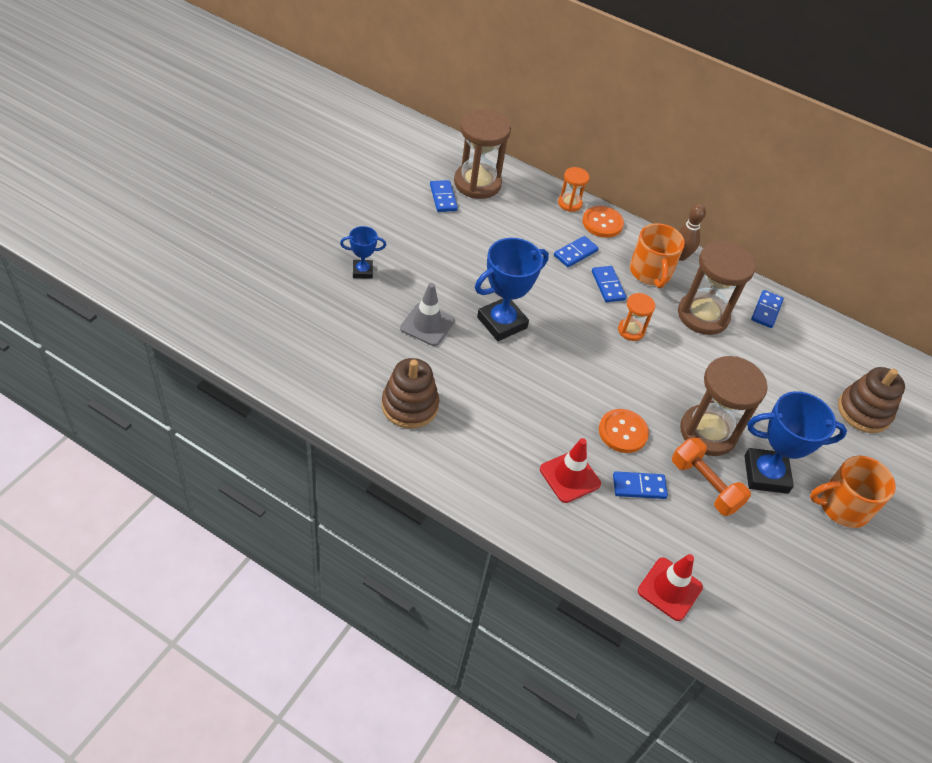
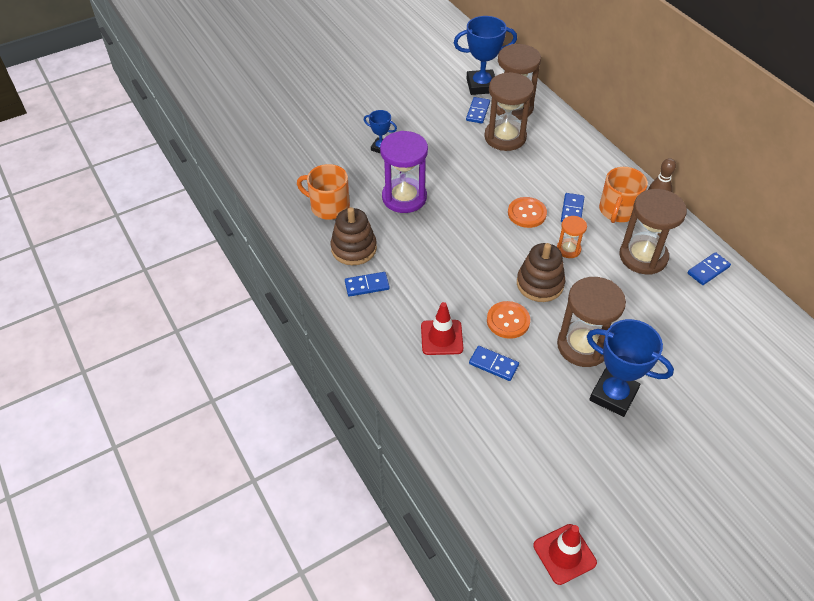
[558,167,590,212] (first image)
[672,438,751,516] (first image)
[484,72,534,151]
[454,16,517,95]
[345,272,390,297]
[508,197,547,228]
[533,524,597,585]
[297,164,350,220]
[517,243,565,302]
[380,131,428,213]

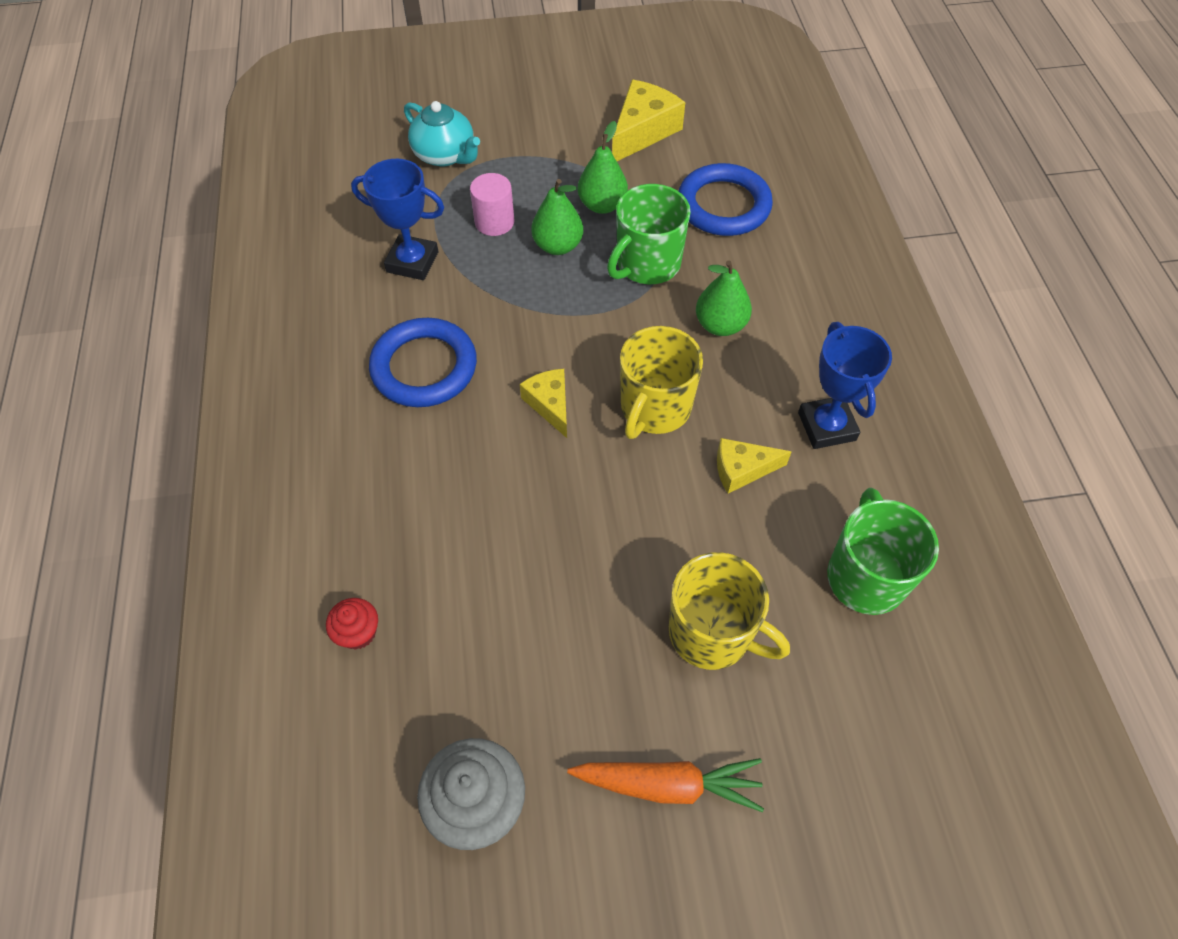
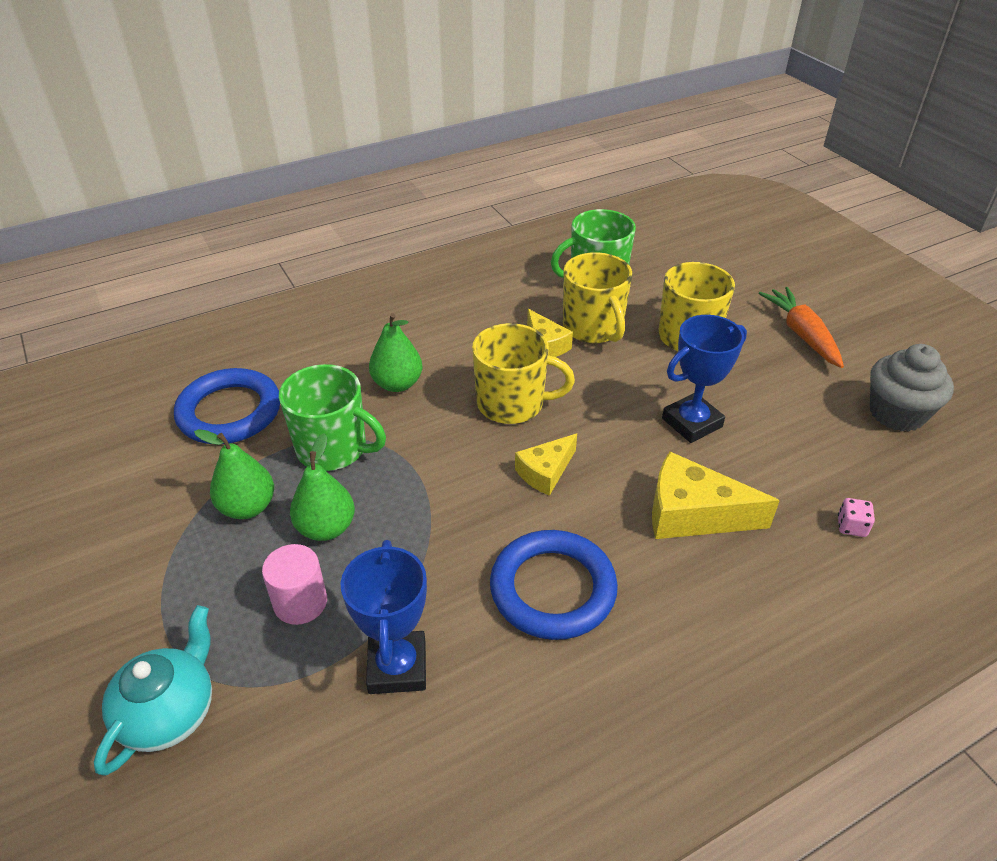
[563,252,632,343]
[652,452,780,539]
[662,315,747,443]
[838,498,875,537]

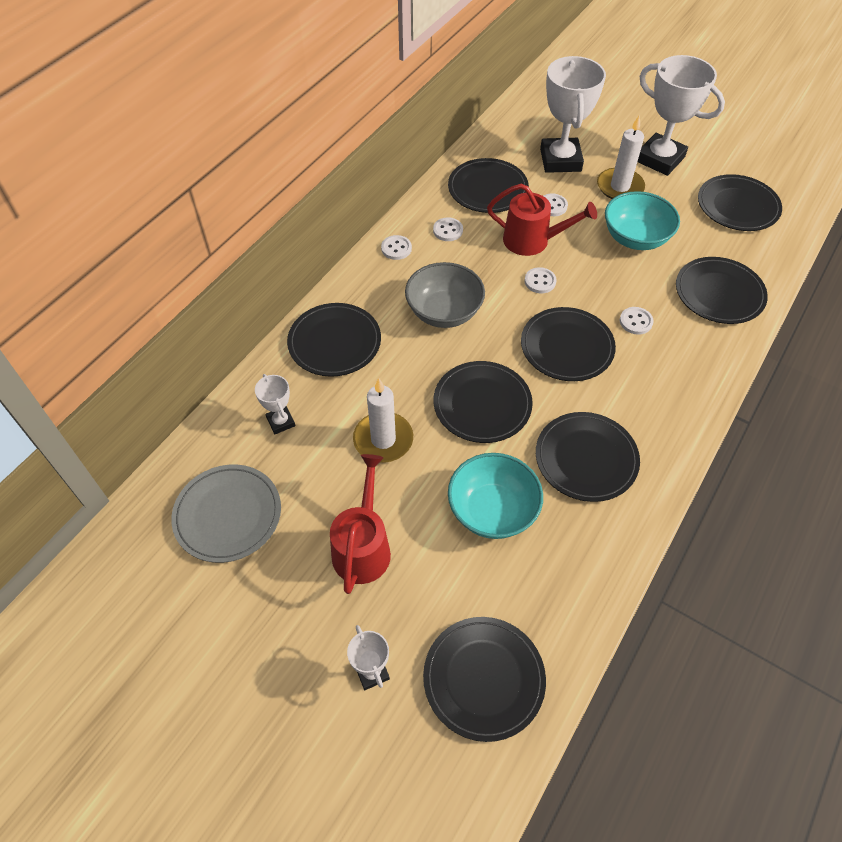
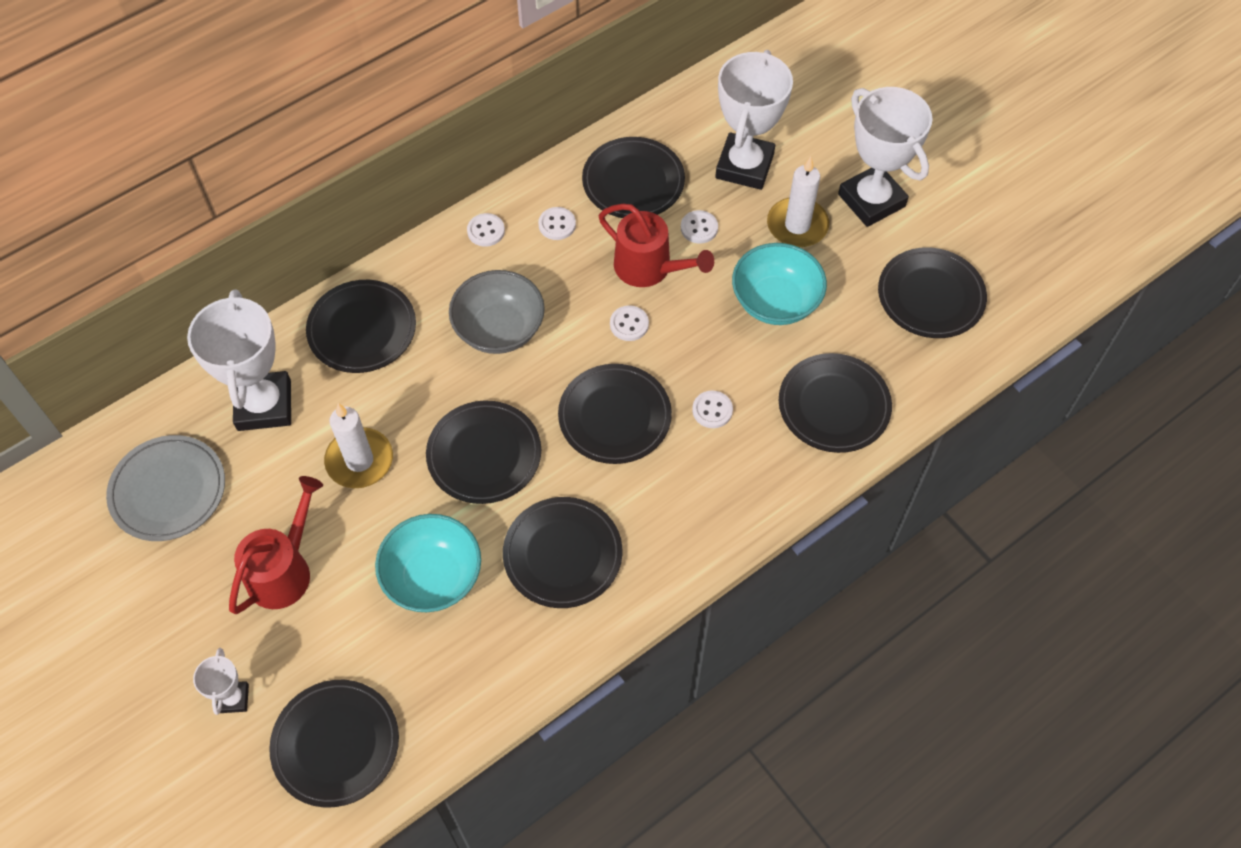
[187,289,291,431]

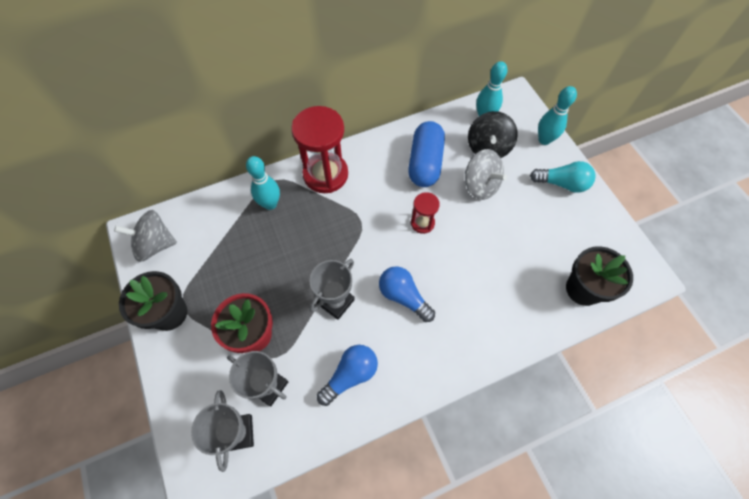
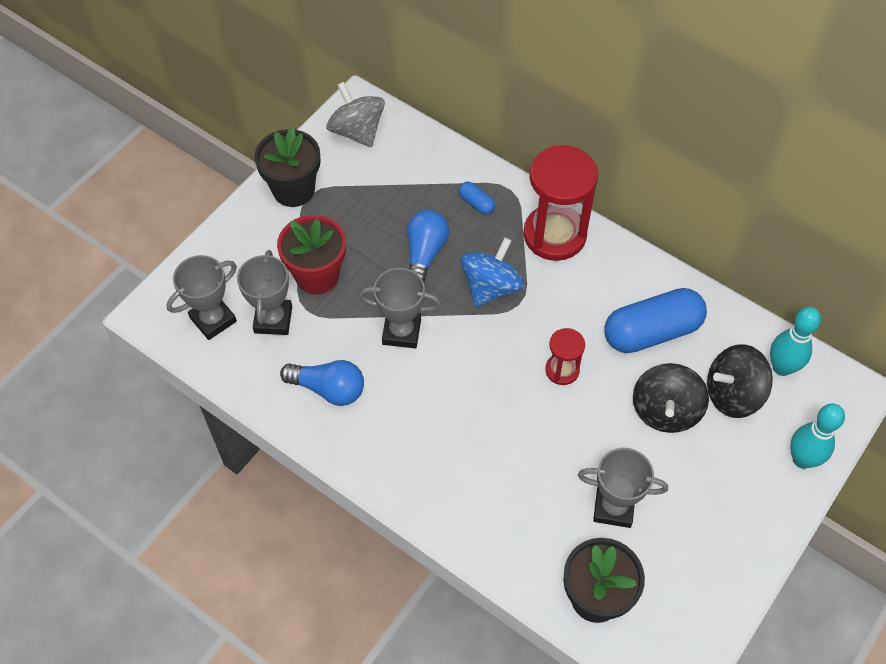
[530,161,596,193] (first image)
[460,237,524,307]
[578,448,668,528]
[407,210,449,284]
[459,182,495,214]
[633,363,709,433]

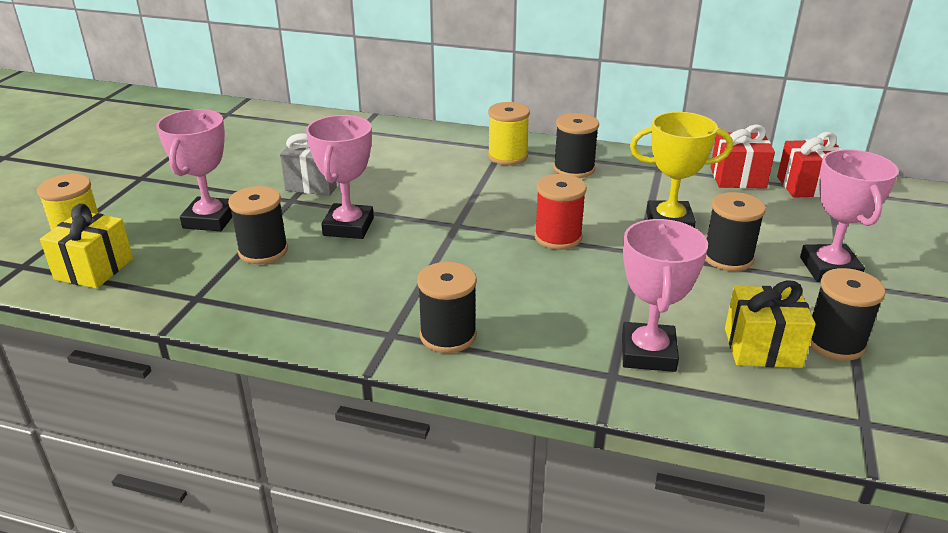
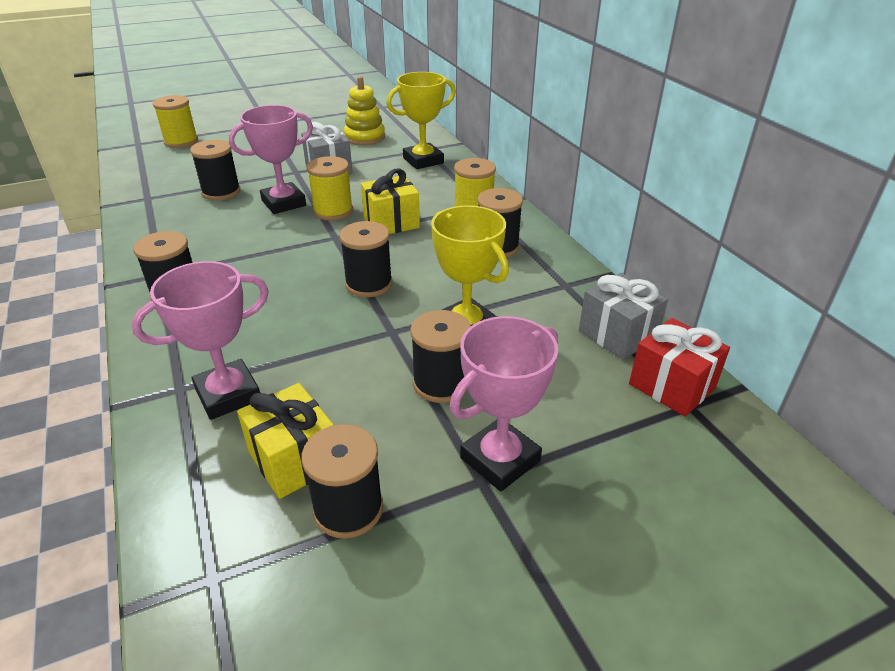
[156,109,232,231] (first image)
[307,156,353,221]
[344,76,385,145]
[386,72,456,169]
[361,169,420,234]
[339,221,393,297]
[579,273,668,360]

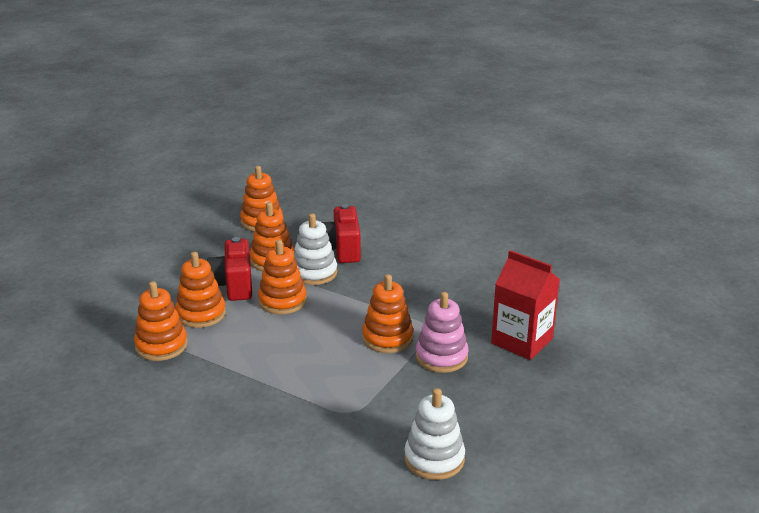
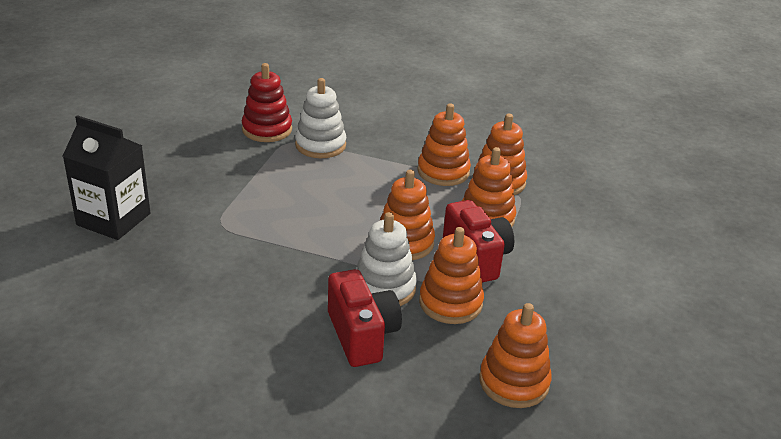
[416,292,469,373] (first image)
[242,63,292,142]
[417,104,471,186]
[295,78,346,158]
[63,115,150,240]

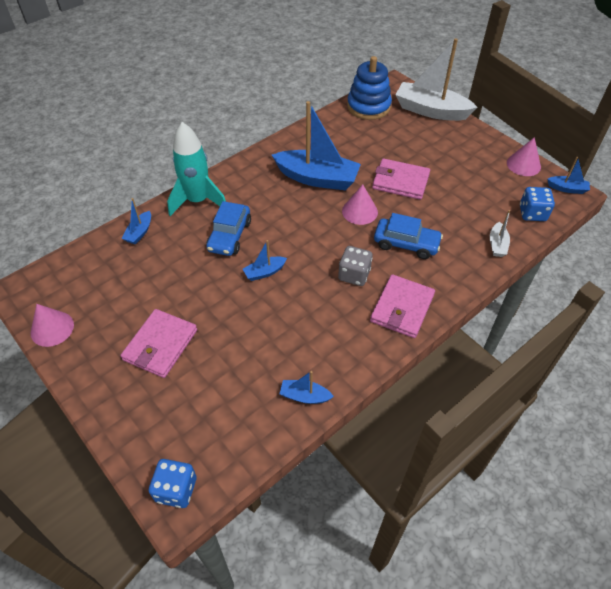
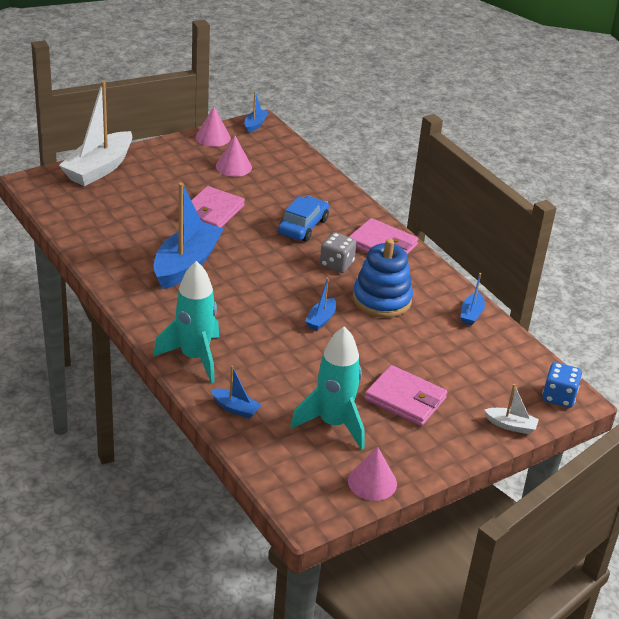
[206,201,251,256] (first image)
[520,187,555,221] (first image)
[290,326,365,450]
[216,136,252,177]
[353,239,413,318]
[485,384,539,434]
[305,278,336,331]

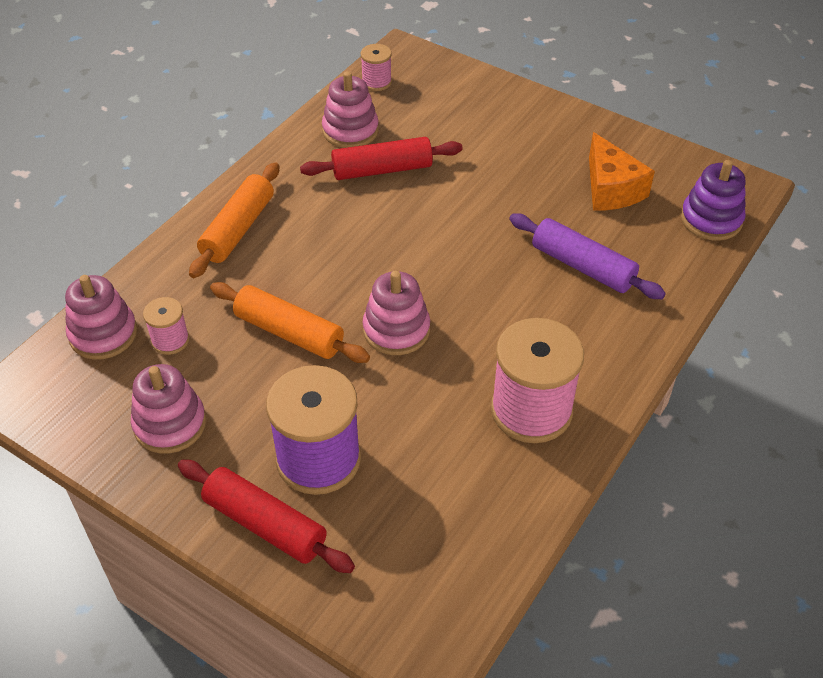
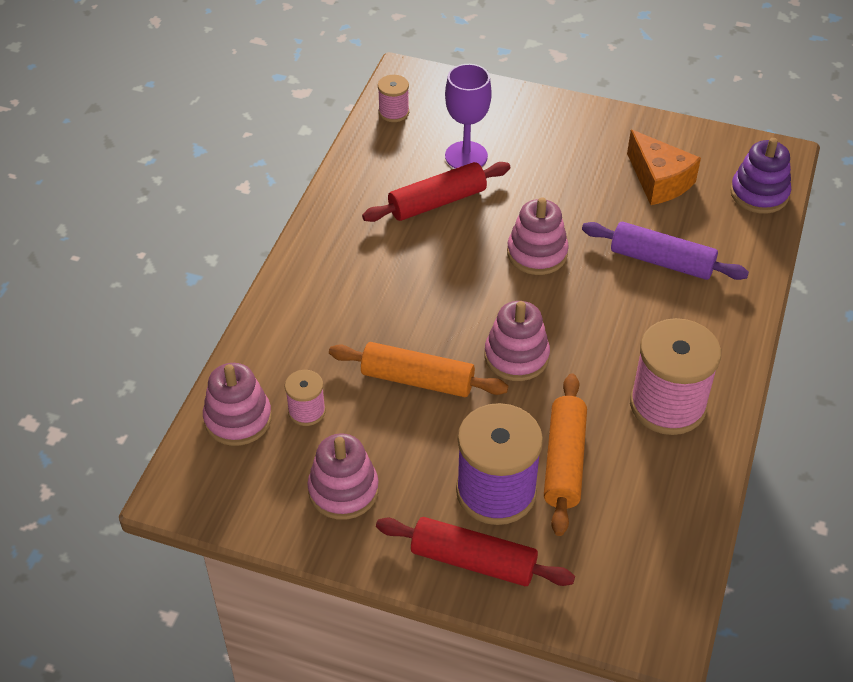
[445,64,492,169]
[544,374,587,536]
[507,197,569,275]

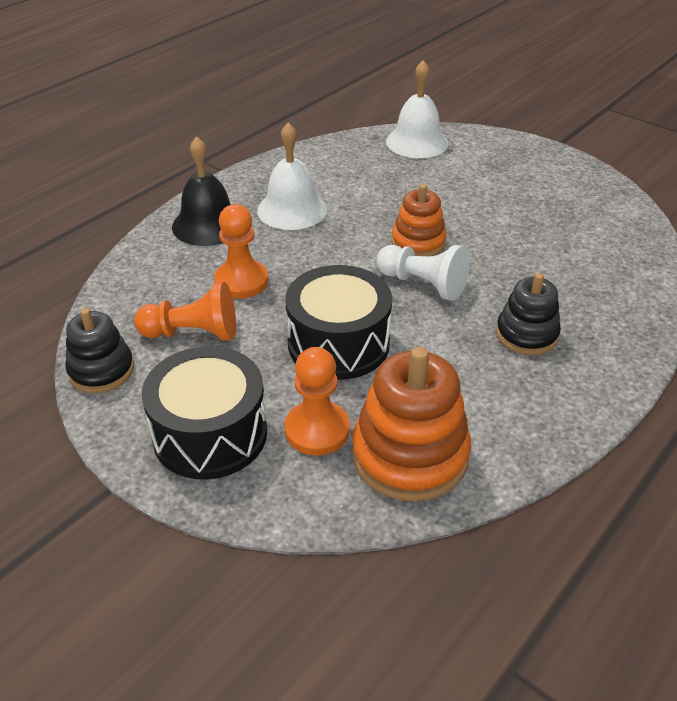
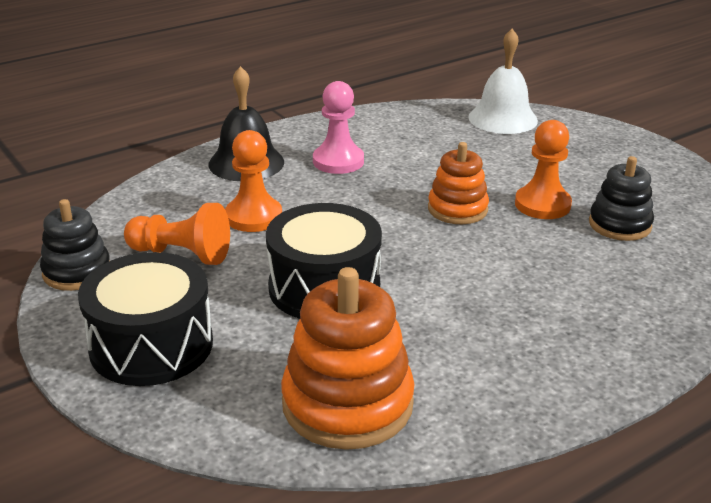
[376,245,470,301] (first image)
[515,120,572,219]
[589,156,654,241]
[313,81,364,174]

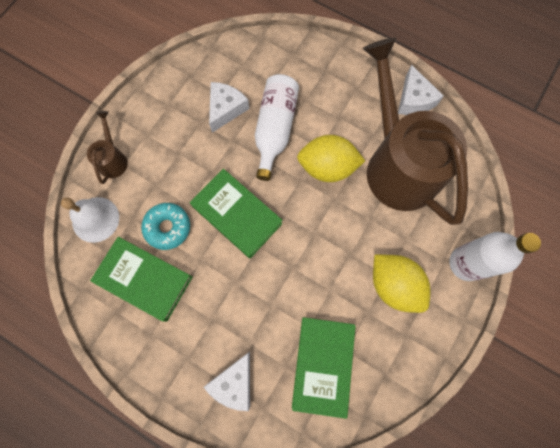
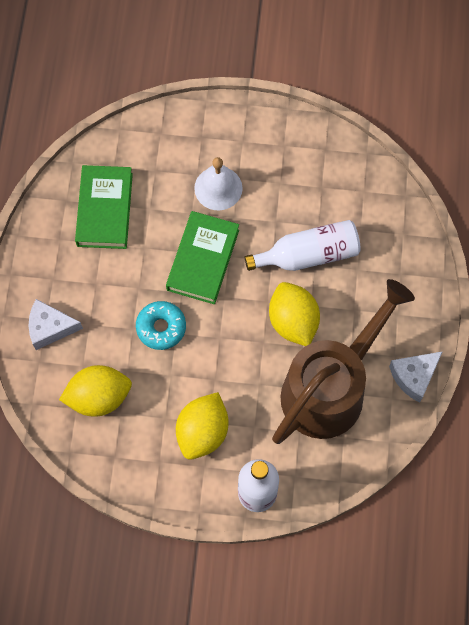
[87,111,128,184] (first image)
[209,82,249,133] (first image)
[194,157,243,211]
[136,301,186,350]
[59,365,132,417]

